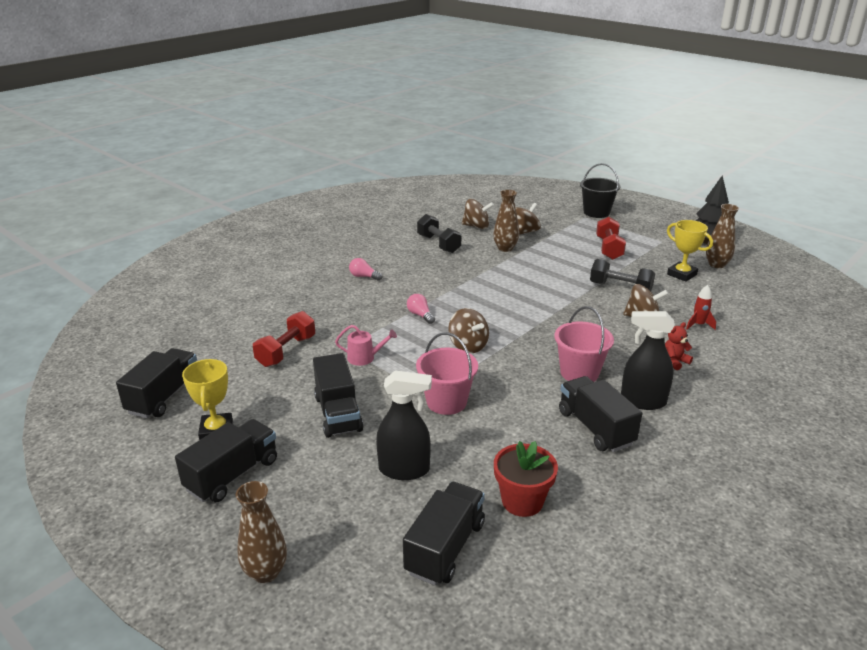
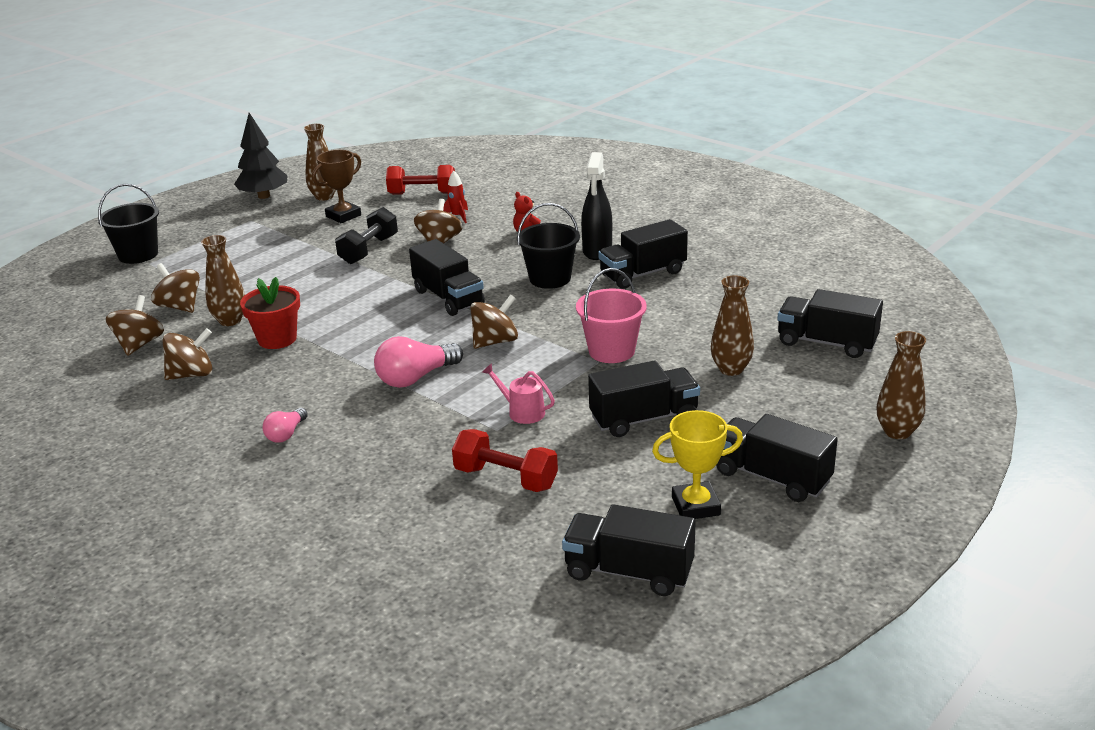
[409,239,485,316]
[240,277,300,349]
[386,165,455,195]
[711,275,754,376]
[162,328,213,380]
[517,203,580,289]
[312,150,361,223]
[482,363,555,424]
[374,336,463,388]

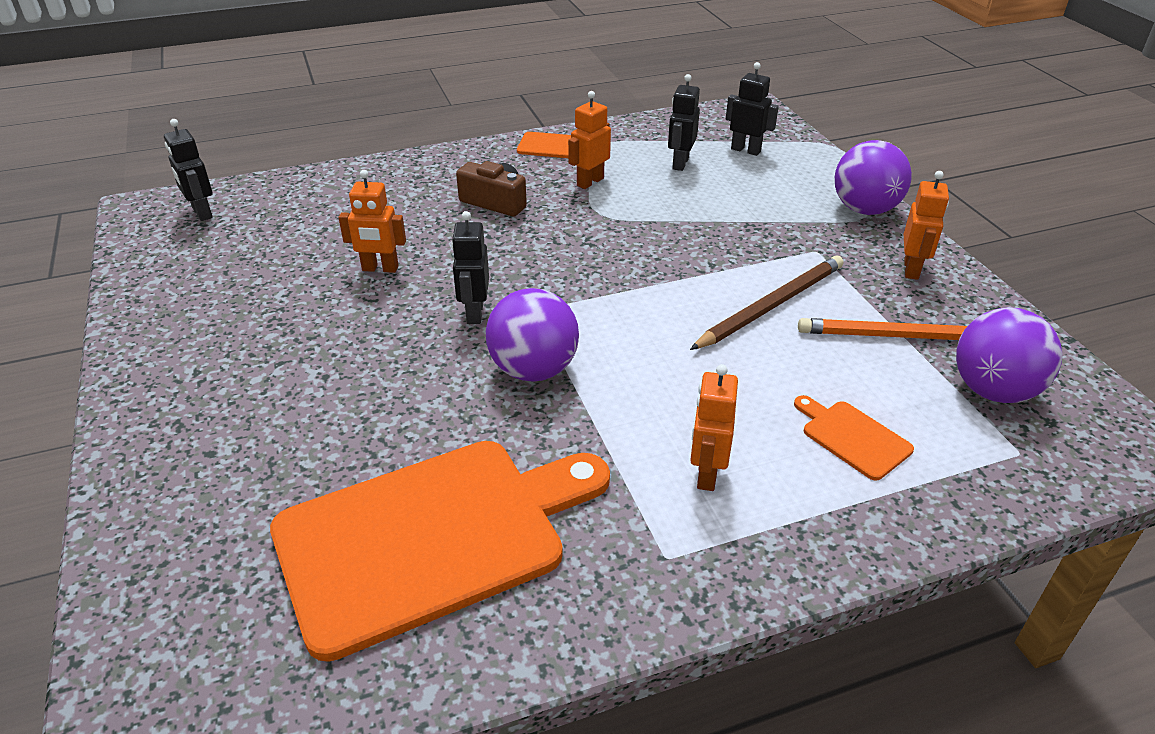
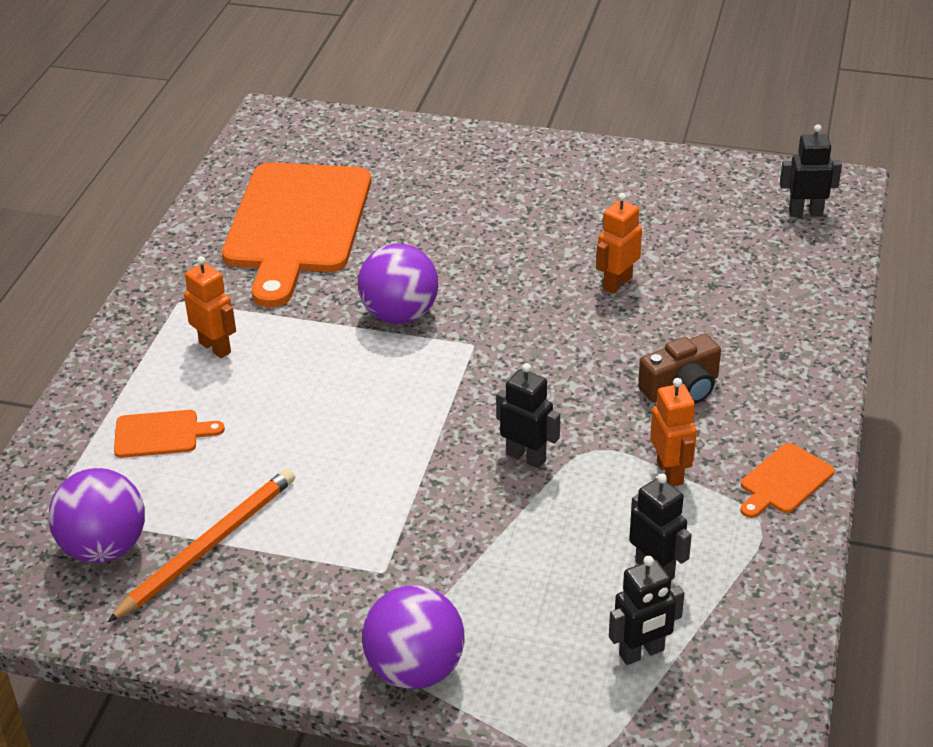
[690,255,844,350] (first image)
[904,171,949,280] (first image)
[496,363,560,468]

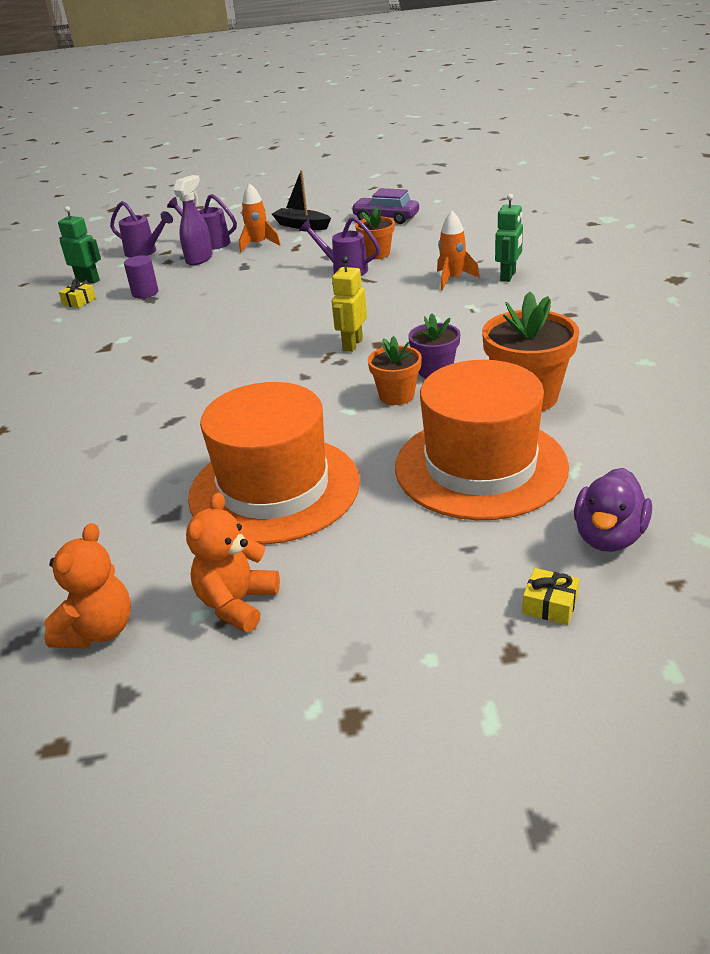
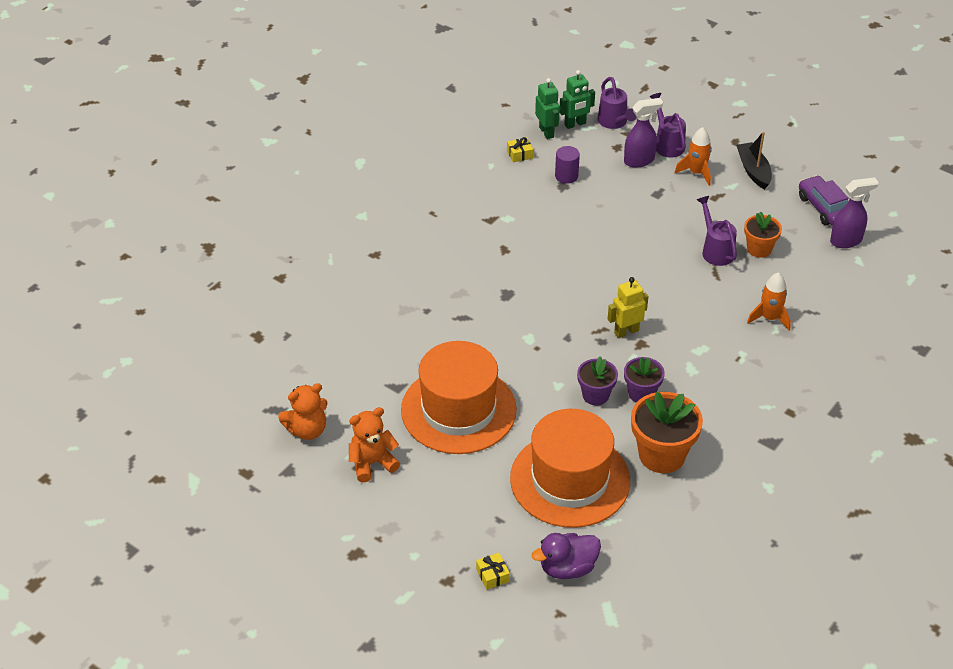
[830,177,879,248]
[560,70,595,129]
[577,356,618,405]

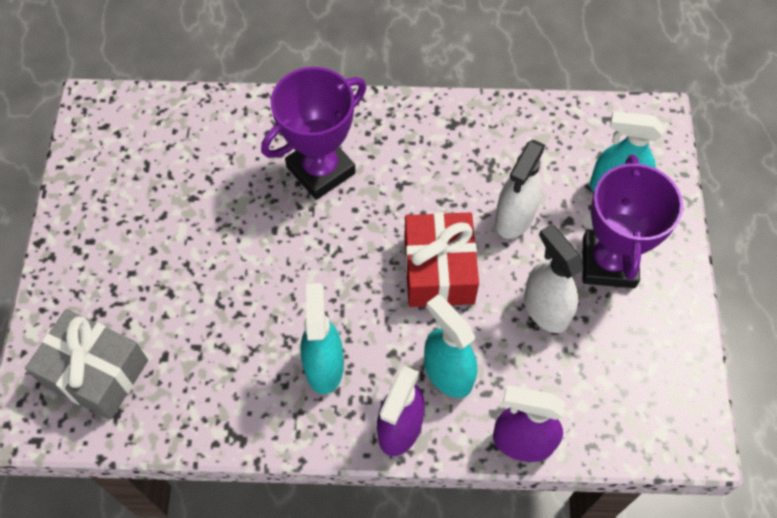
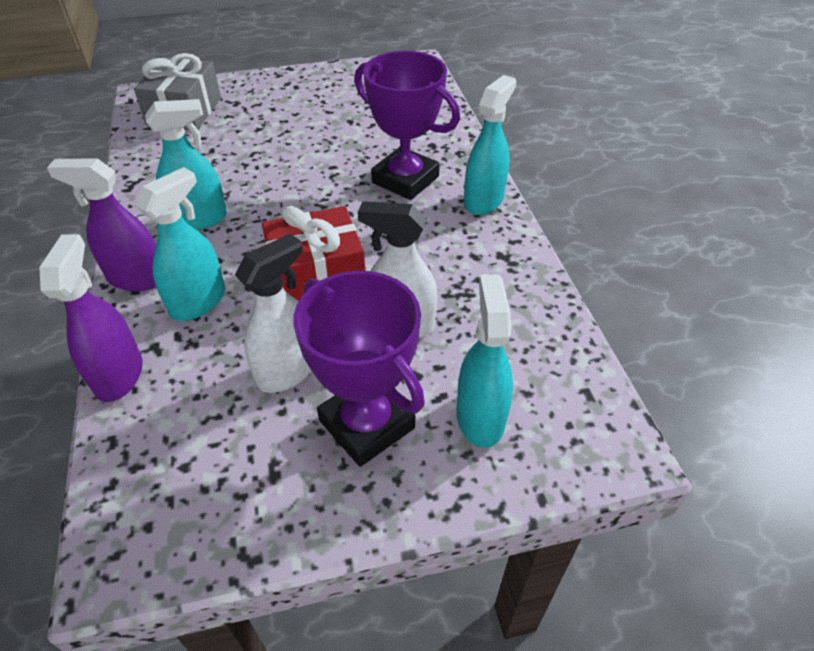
[464,75,516,215]
[293,271,425,467]

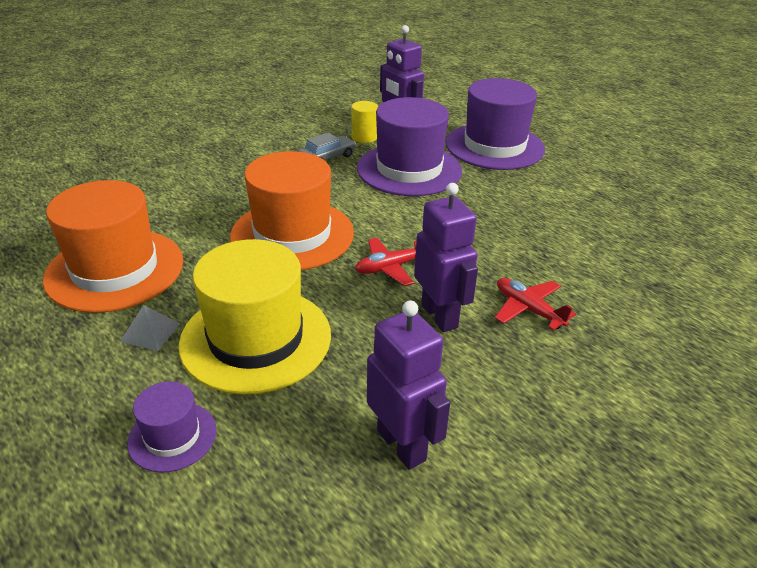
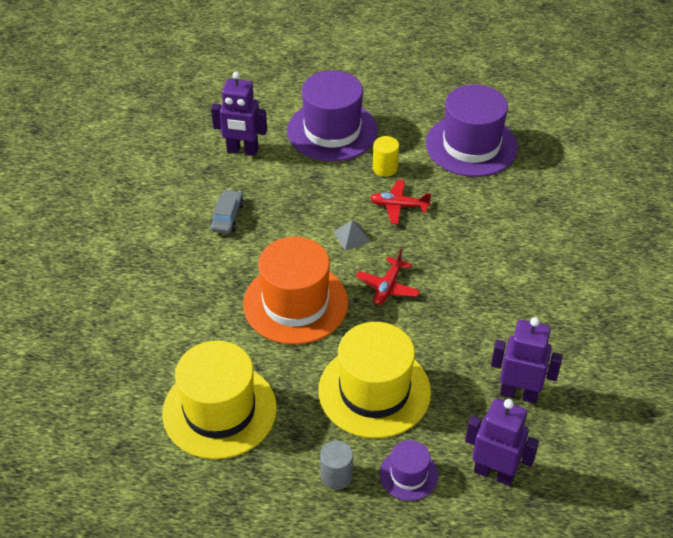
[320,441,353,490]
[334,220,370,251]
[373,136,399,177]
[426,84,518,177]
[465,399,539,486]
[370,180,431,224]
[162,341,277,459]

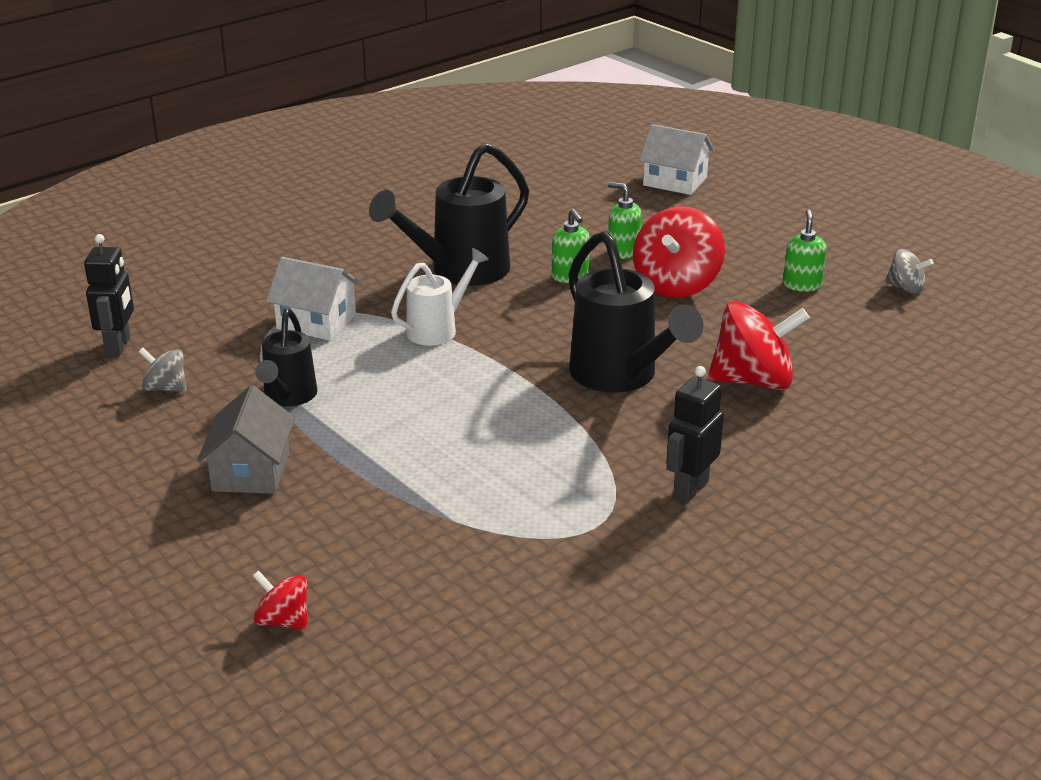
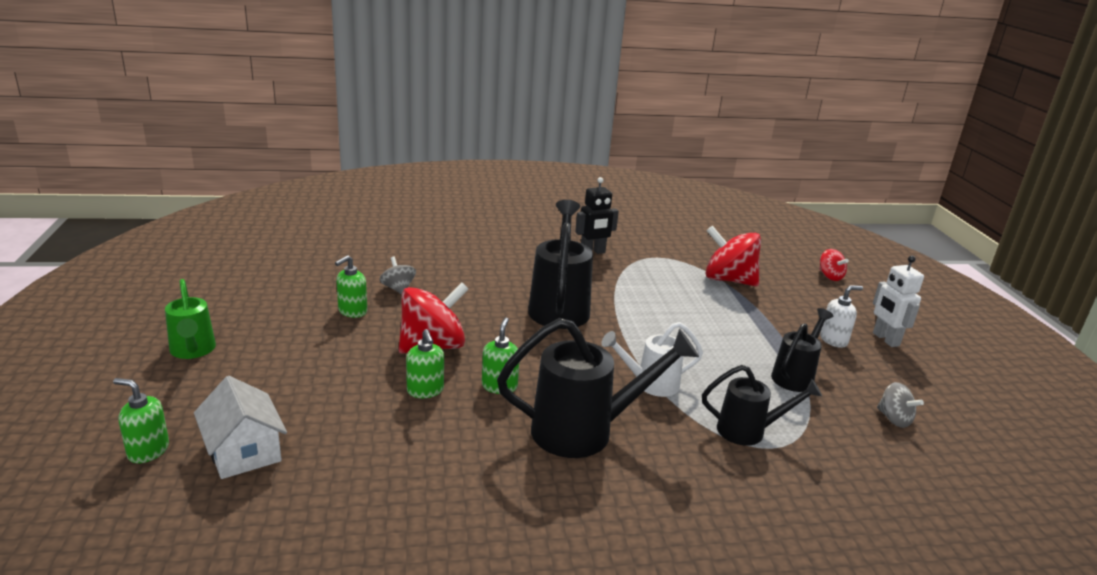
[84,234,134,357] (first image)
[113,378,169,464]
[165,279,216,359]
[873,256,924,347]
[705,225,761,286]
[380,257,416,295]
[820,285,863,348]
[702,365,822,446]

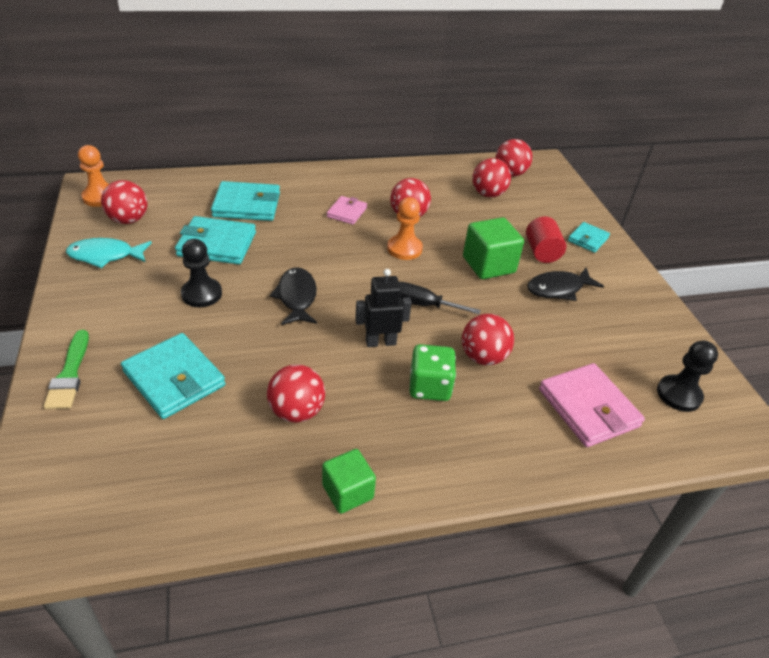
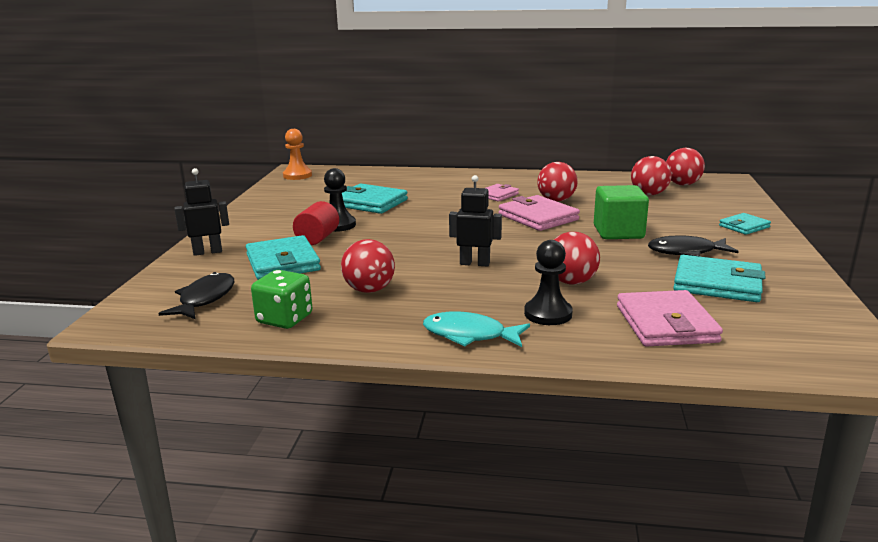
[101,180,147,224] (first image)
[322,449,376,514] (first image)
[399,282,481,314] (first image)
[423,311,530,347]
[673,255,765,302]
[158,272,235,319]
[251,270,312,329]
[293,201,339,245]
[524,240,573,325]
[174,168,229,256]
[499,195,580,231]

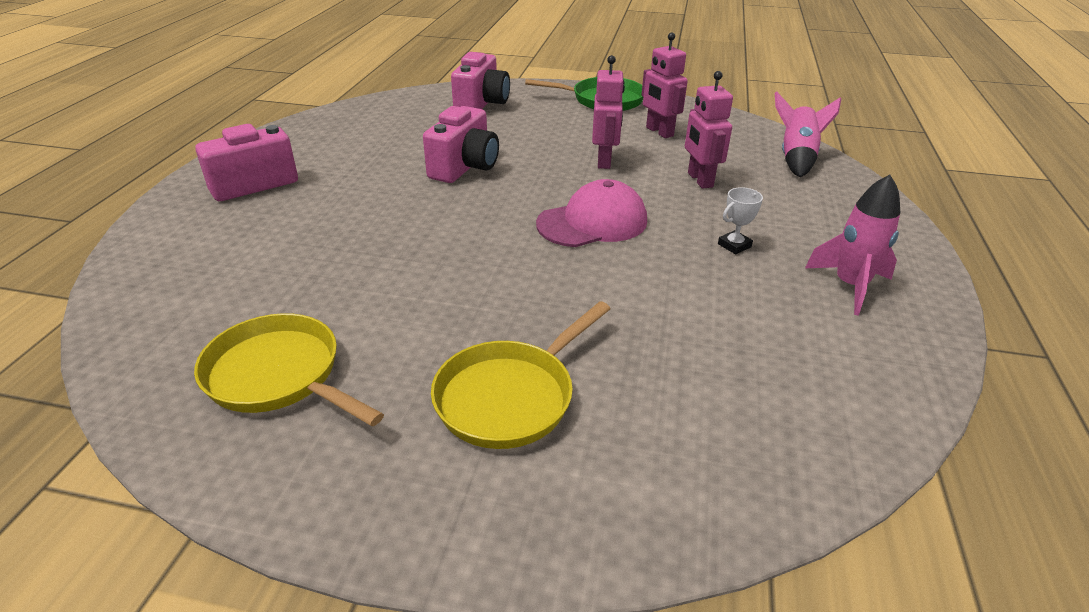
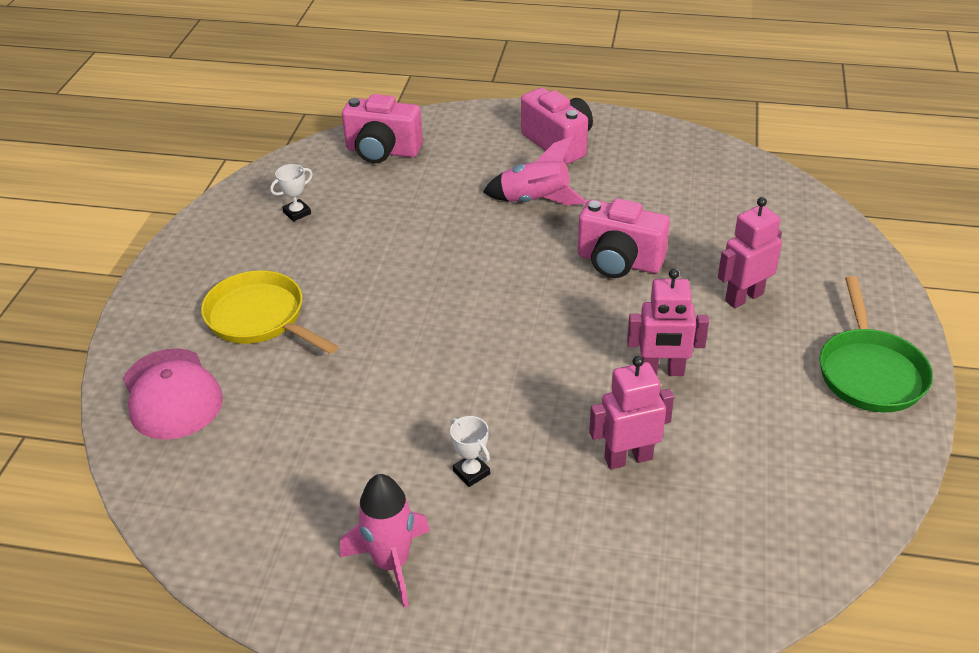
[342,94,423,163]
[123,348,223,440]
[718,197,782,308]
[483,136,587,206]
[270,164,313,222]

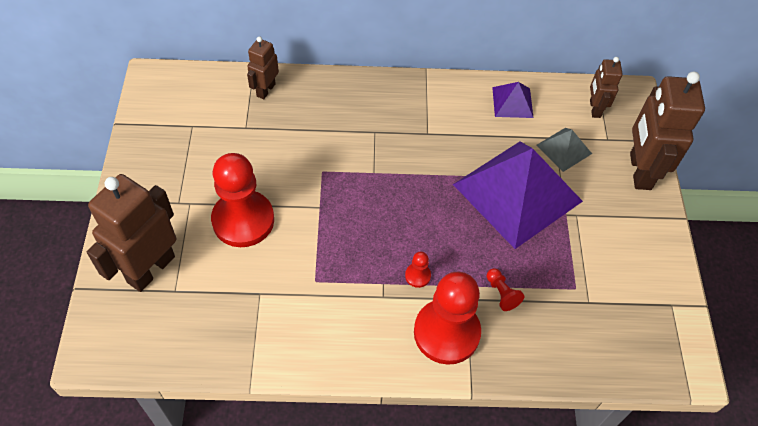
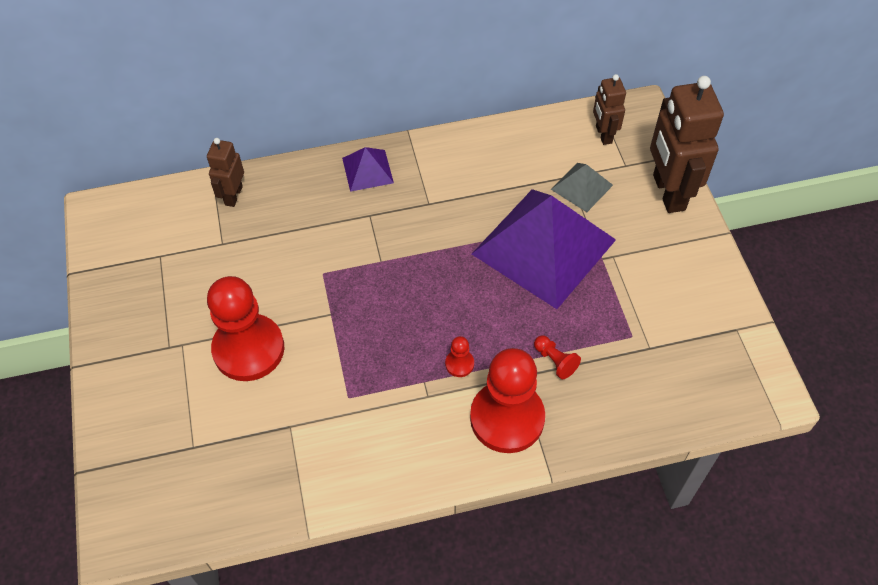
[87,174,176,292] (first image)
[342,147,394,192]

